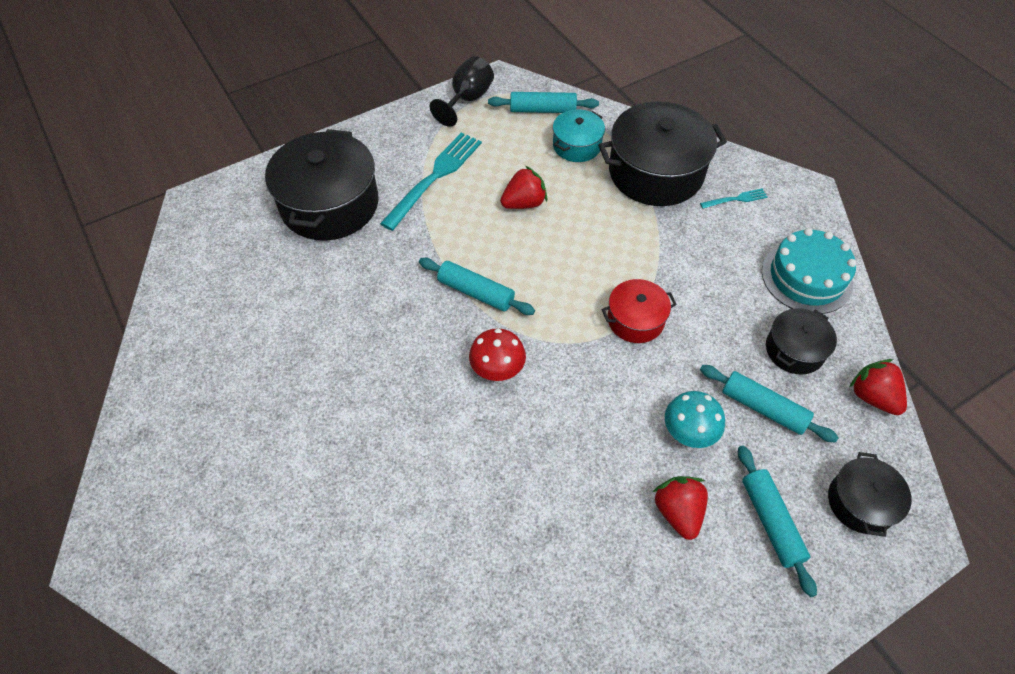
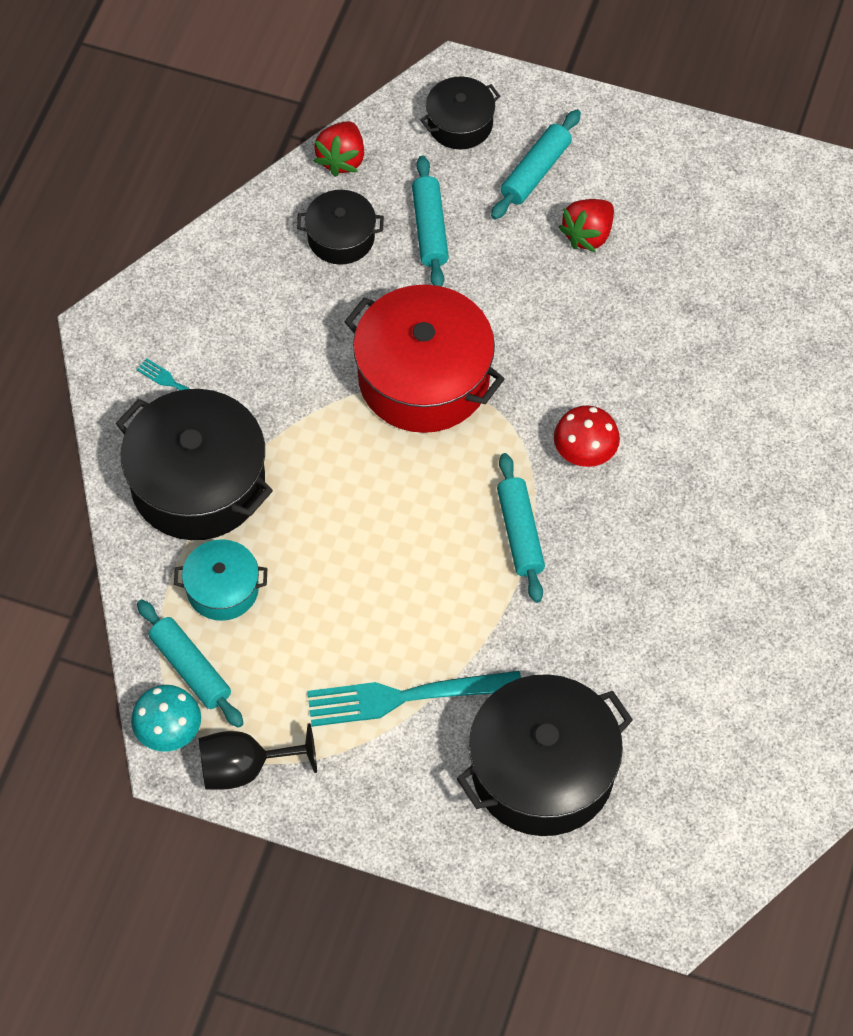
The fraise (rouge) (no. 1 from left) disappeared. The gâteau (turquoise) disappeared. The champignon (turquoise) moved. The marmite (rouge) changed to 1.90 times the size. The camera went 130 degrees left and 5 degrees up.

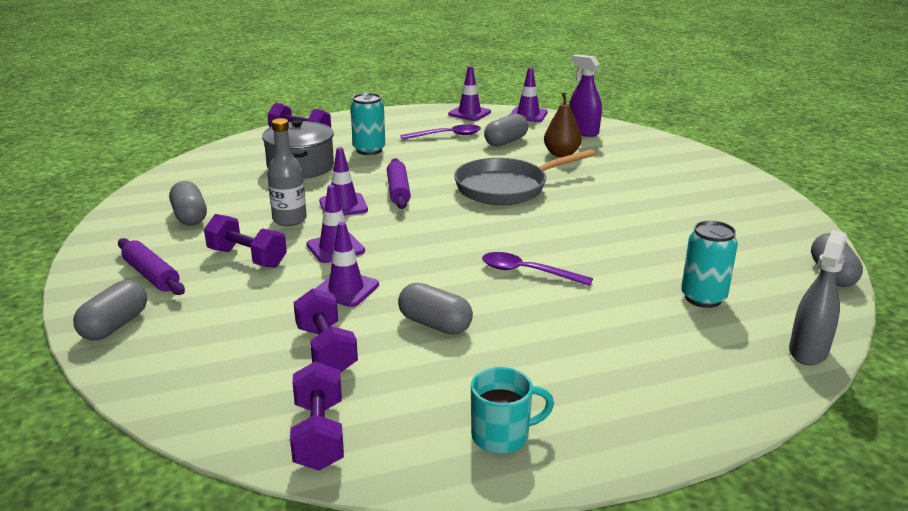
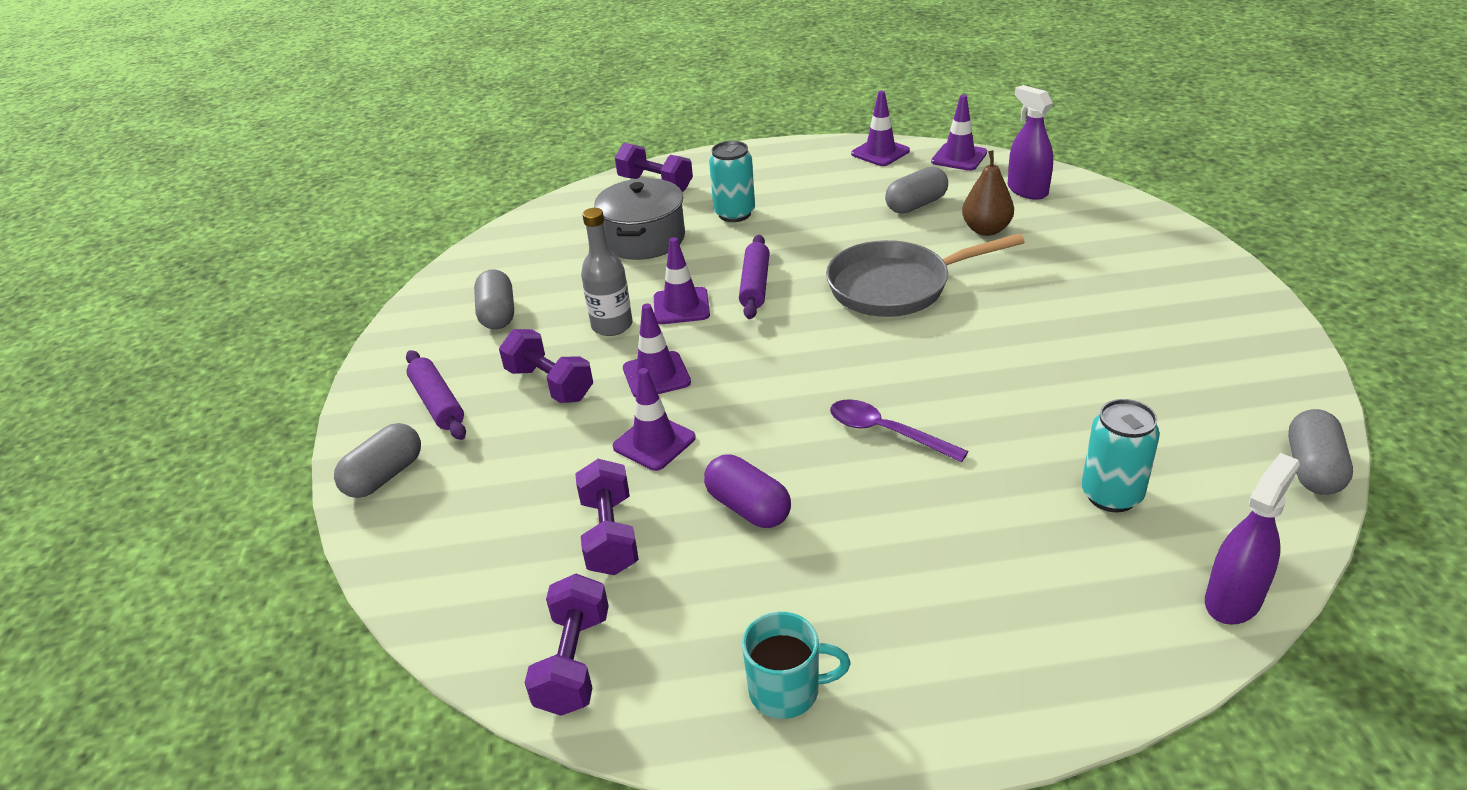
The cuillère (violet) (no. 1 from left) disappeared. The gélule (gris) (no. 3 from left) became the gélule (violet). The vaporisateur (gris) became the vaporisateur (violet) (no. 2 from left). The camera went 15 degrees right and 10 degrees up.

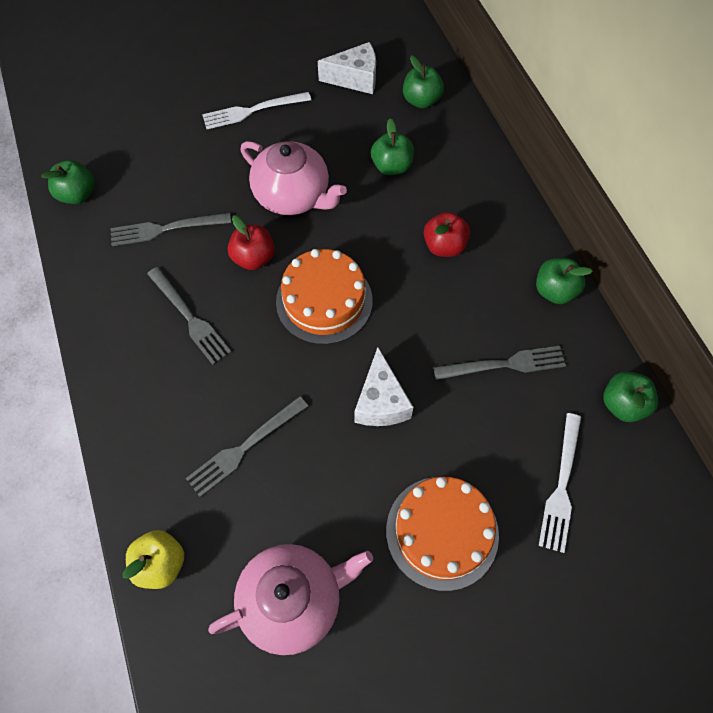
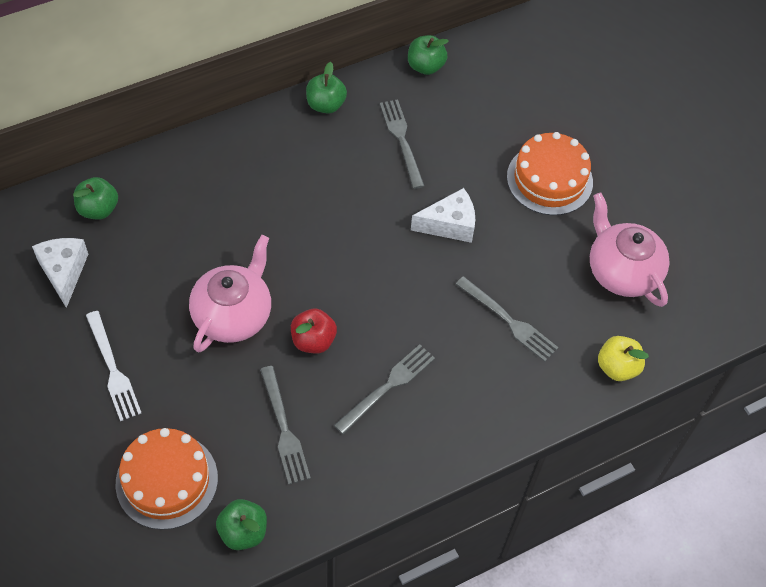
The pomme (vert) (no. 2 from left) disappeared. The pomme (rouge) (no. 2 from left) disappeared. The fourchette (blanc) (no. 2 from left) disappeared. The gâteau (orange) (no. 1 from left) moved. The camera went 100 degrees left and 5 degrees down.

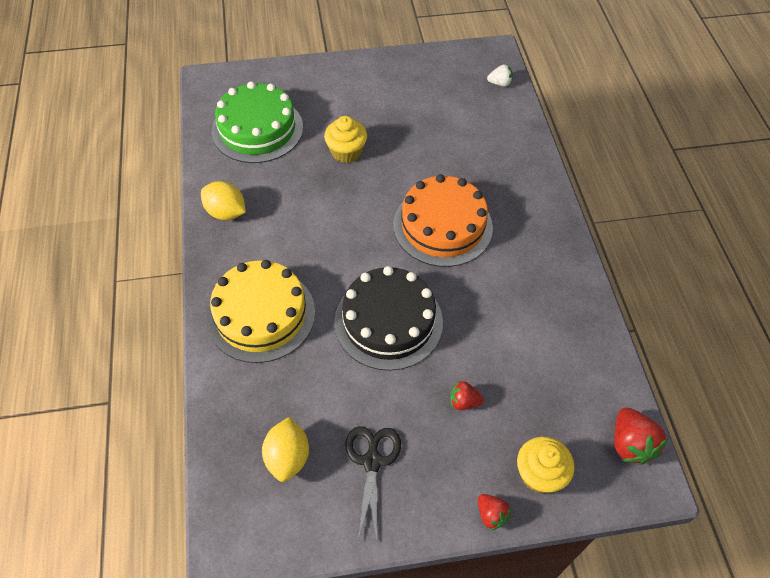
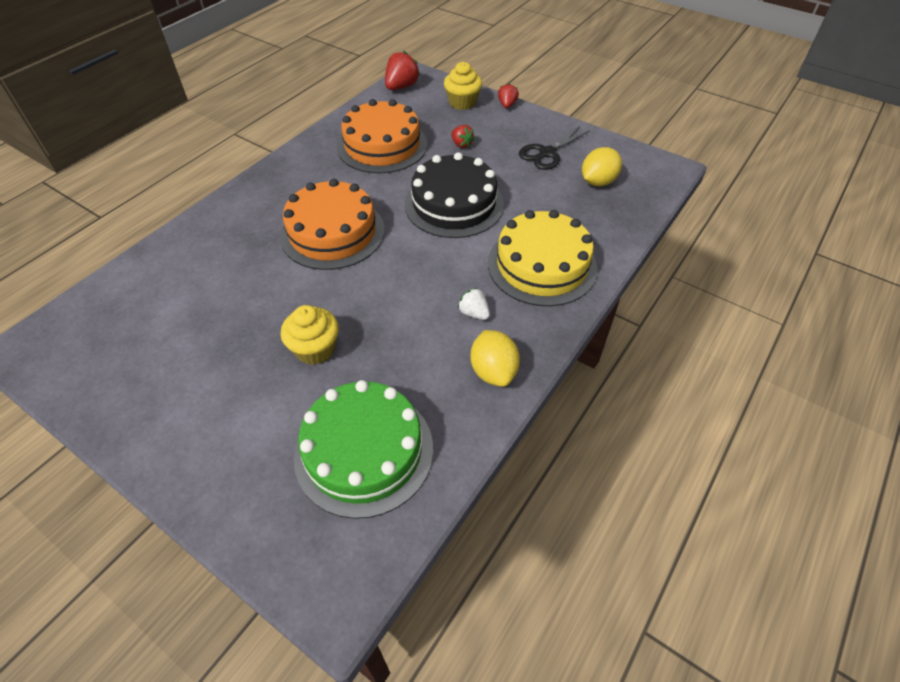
The gâteau (orange) (no. 2 from left) appeared. The fraise (blanc) moved. The camera went 135 degrees left and 5 degrees down.

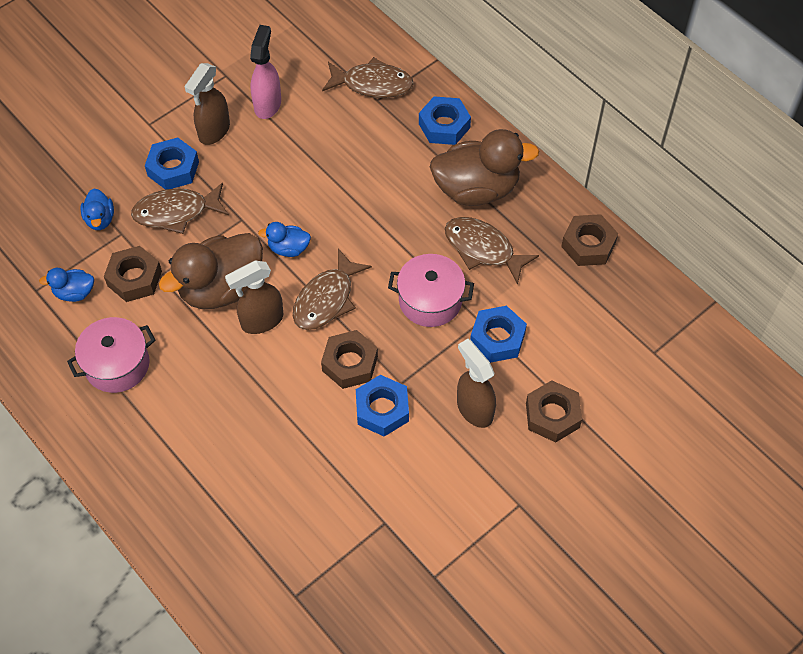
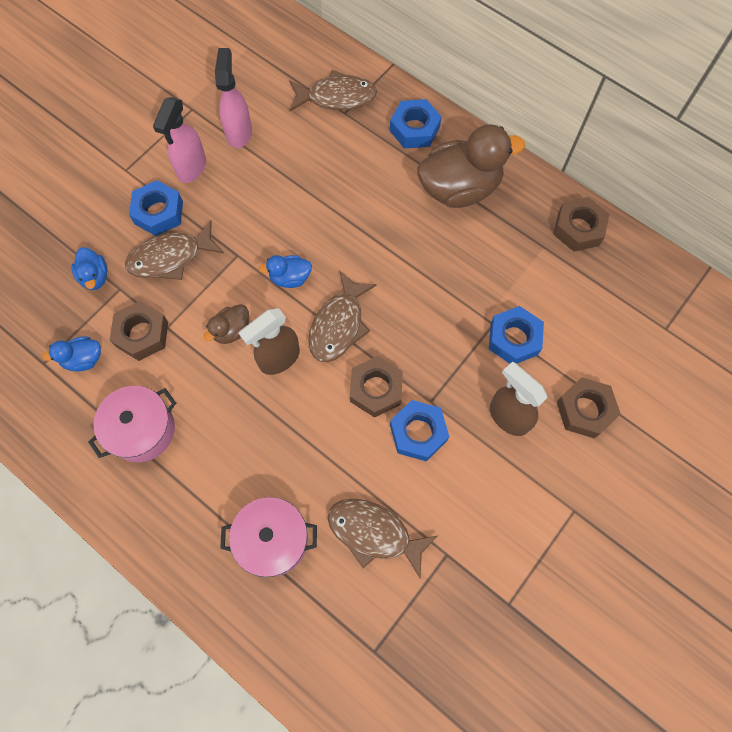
The marmite (rose) (no. 2 from left) moved. The poisson (marron) (no. 4 from left) moved. The vaporisateur (marron) (no. 1 from left) became the vaporisateur (rose) (no. 1 from left). The canard (marron) (no. 1 from left) changed to 0.47 times the size. The camera went 10 degrees left and 10 degrees up.

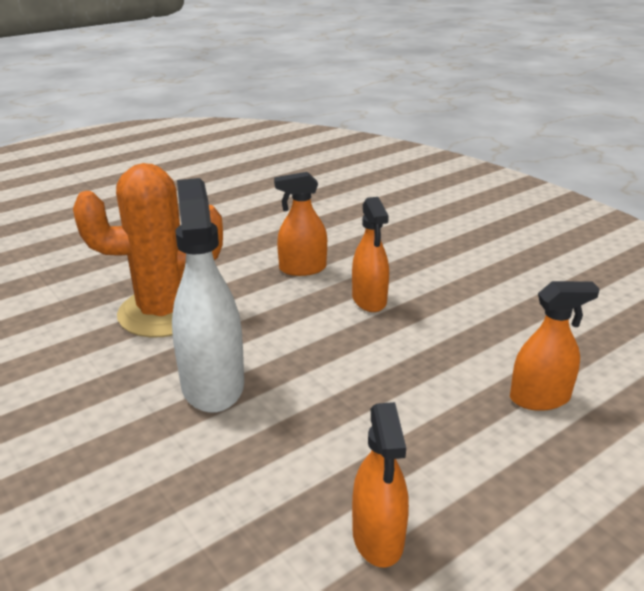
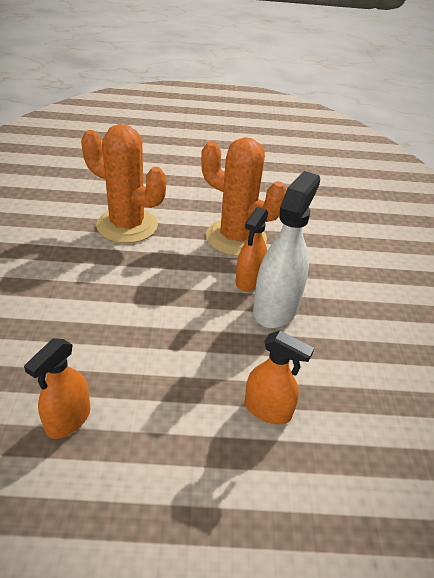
The vaporisateur (blanc) moved. The vaporisateur (orange) (no. 1 from left) was replaced by the cactus (orange) (no. 2 from left). The camera went 35 degrees right and 10 degrees up.

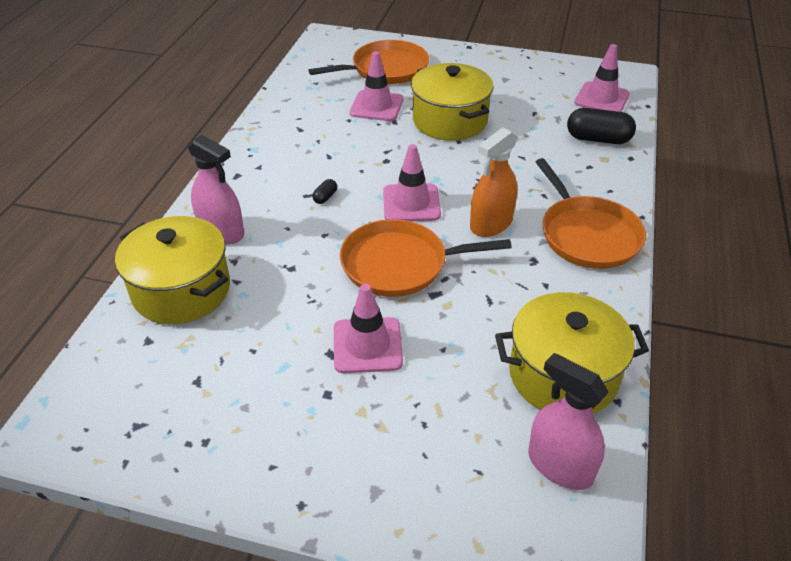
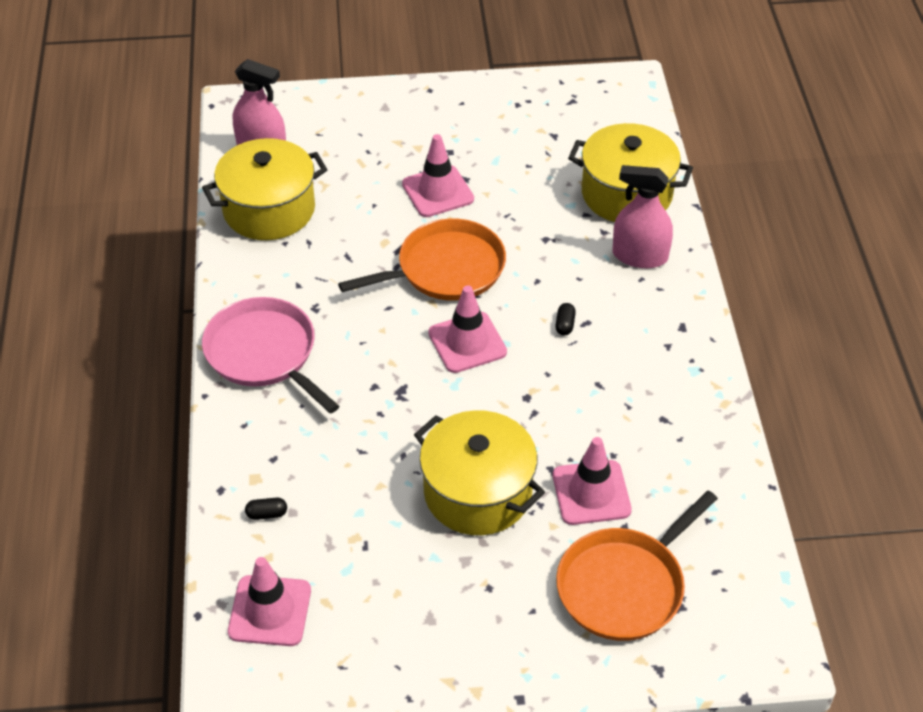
The vaporisateur (orange) disappeared. The poêle (orange) (no. 3 from left) became the poêle (rose). The gélule (noir) (no. 2 from left in the first image) changed to 0.45 times the size. The camera went 160 degrees right and 5 degrees up.

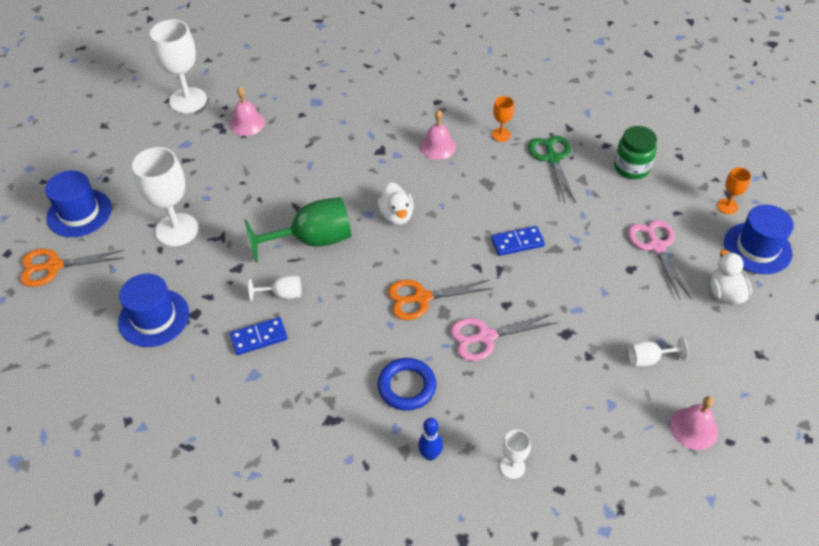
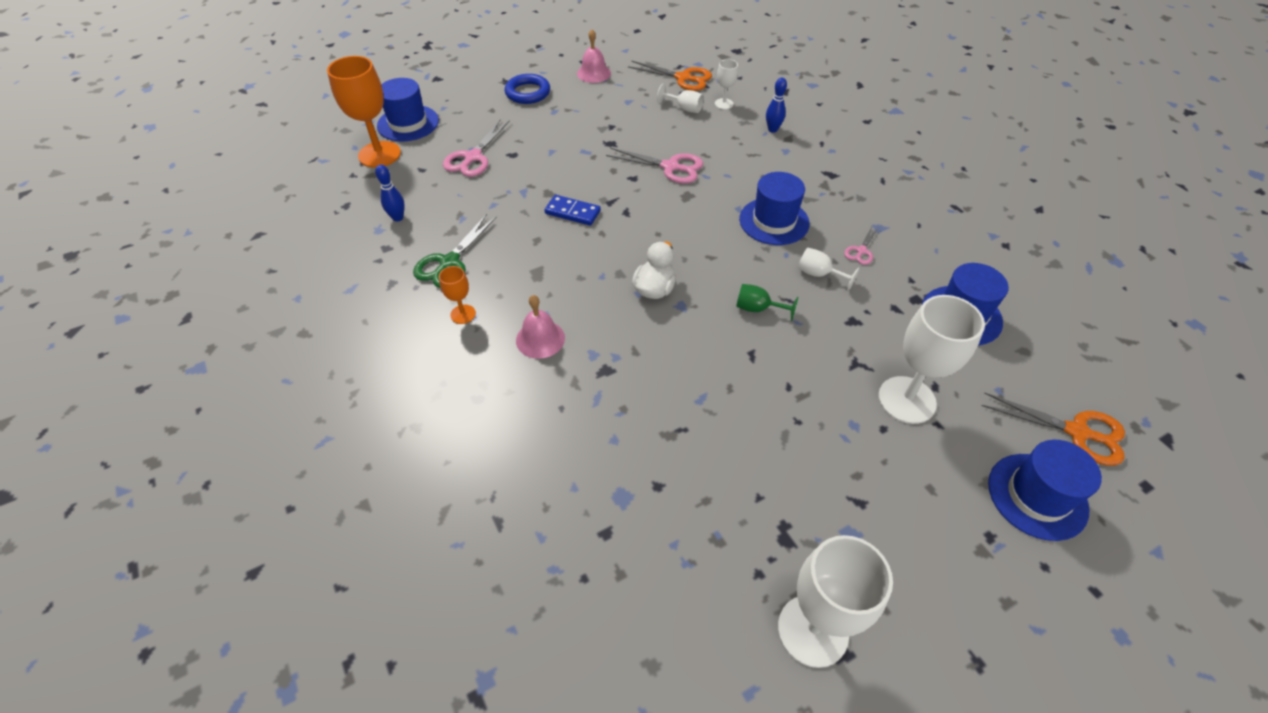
The cloche (rose) (no. 1 from left) disappeared. The canard (blanc) (no. 2 from left) disappeared. The chapeau (bleu) (no. 2 from left) appeared. The anneau (bleu) moved. The ciseaux (orange) (no. 2 from left in the first image) moved. The verre à pied (blanc) (no. 5 from left in the first image) moved. The domino (bleu) (no. 1 from left) was replaced by the ciseaux (rose) (no. 3 from left). The bocal (vert) was replaced by the quille (bleu) (no. 1 from left). The verre à pied (vert) changed to 0.49 times the size. The verre à pied (orange) (no. 2 from left in the first image) changed to 2.04 times the size. The camera went 145 degrees left and 0 degrees up.

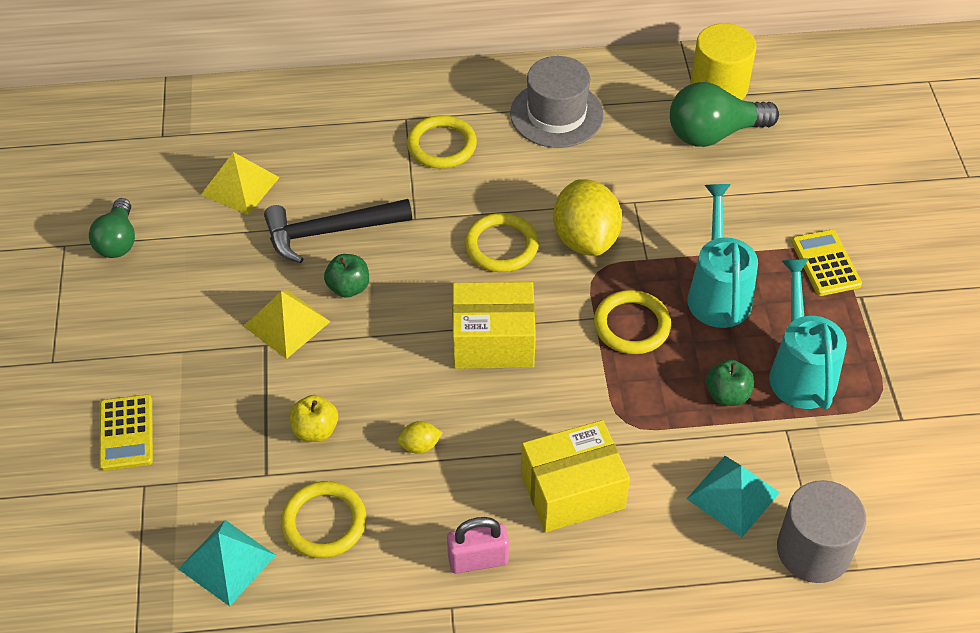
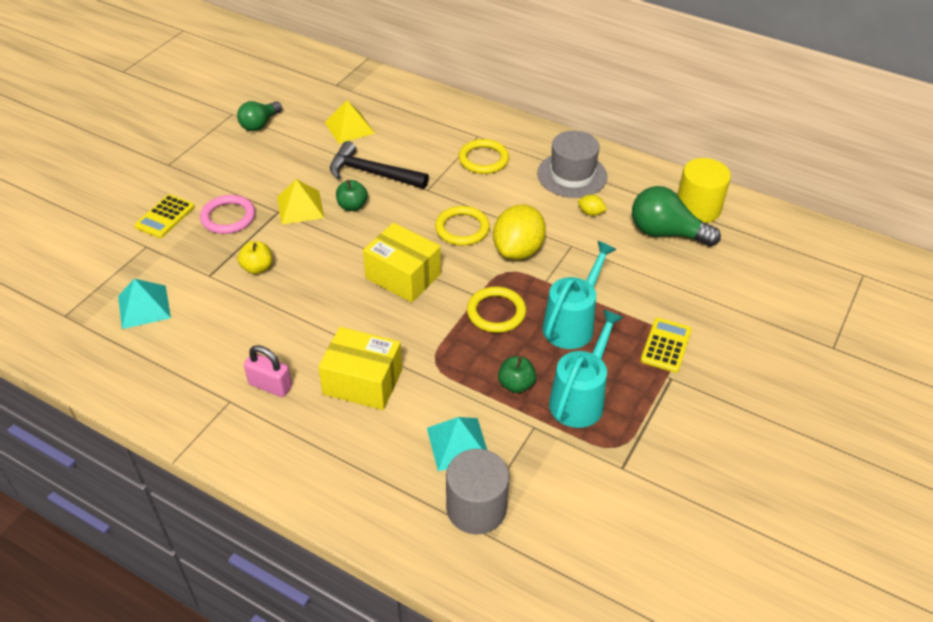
The anneau (jaune) (no. 1 from left) disappeared. The anneau (rose) appeared. The citron (jaune) (no. 1 from left in the first image) moved. The camera went 35 degrees right and 5 degrees down.

